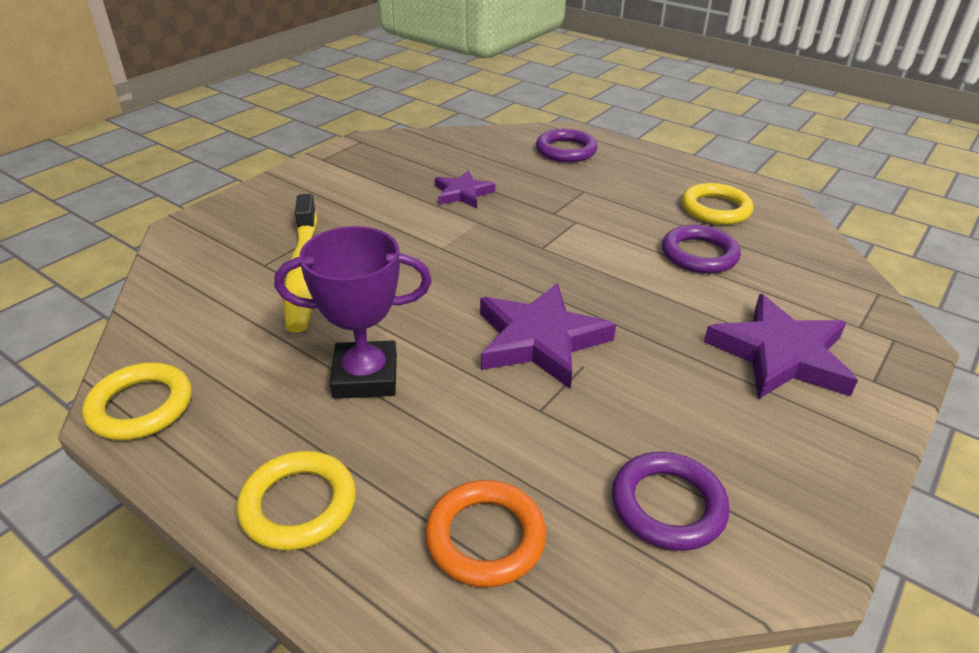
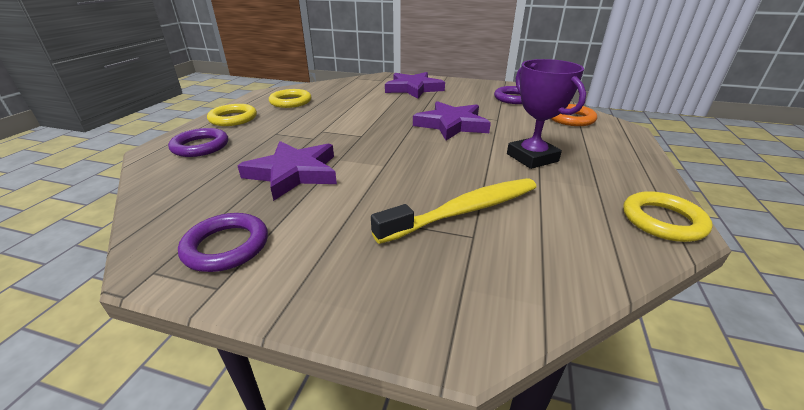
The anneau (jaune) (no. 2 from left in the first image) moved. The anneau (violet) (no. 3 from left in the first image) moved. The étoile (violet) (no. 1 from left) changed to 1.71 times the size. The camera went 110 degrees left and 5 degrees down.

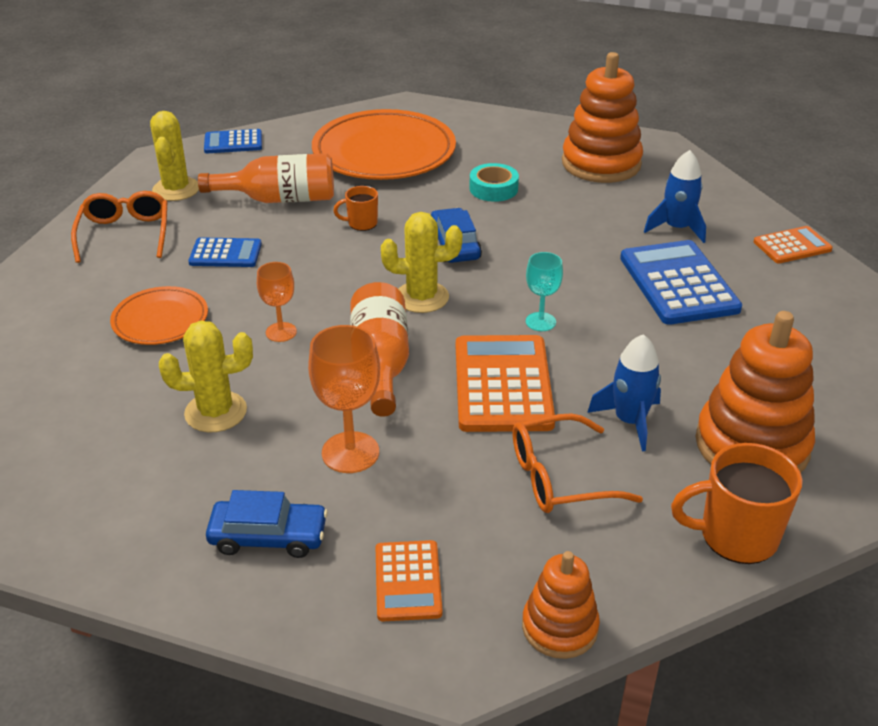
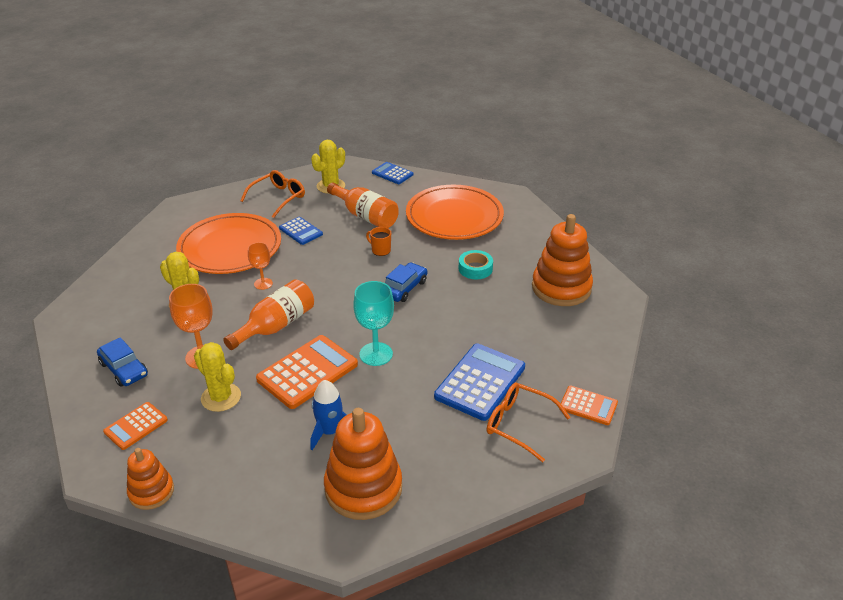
The fusée (bleu) (no. 2 from left) disappeared. The tasse (orange) (no. 2 from left) disappeared. The cactus (jaune) (no. 3 from left in the first image) moved. The lunettes (orange) (no. 2 from left) moved. The assiette (orange) (no. 1 from left) changed to 1.88 times the size. The verre à pied (turquoise) changed to 1.63 times the size. The camera went 45 degrees right and 0 degrees up.

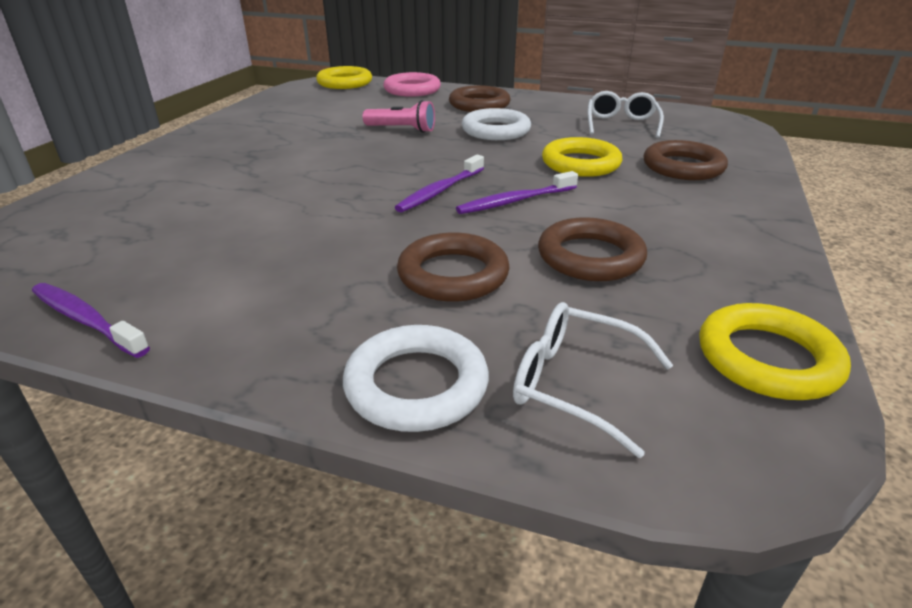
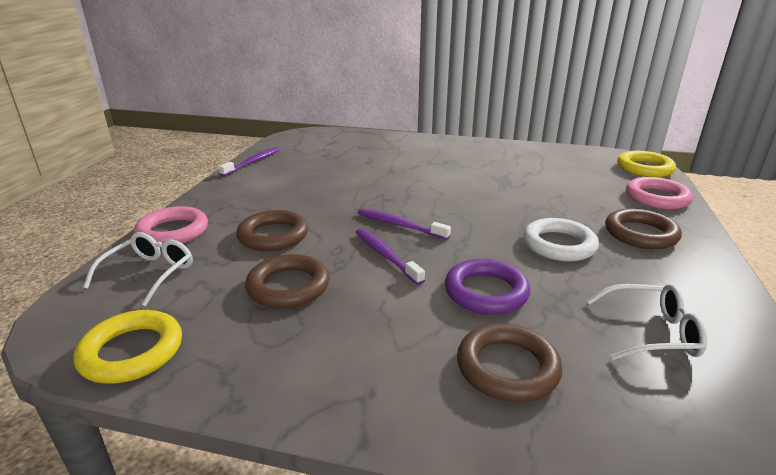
The lampe de poche (rose) disappeared. The anneau (blanc) (no. 1 from left) became the anneau (rose) (no. 1 from left). The anneau (jaune) (no. 2 from left) became the anneau (violet). The camera went 85 degrees right and 5 degrees down.

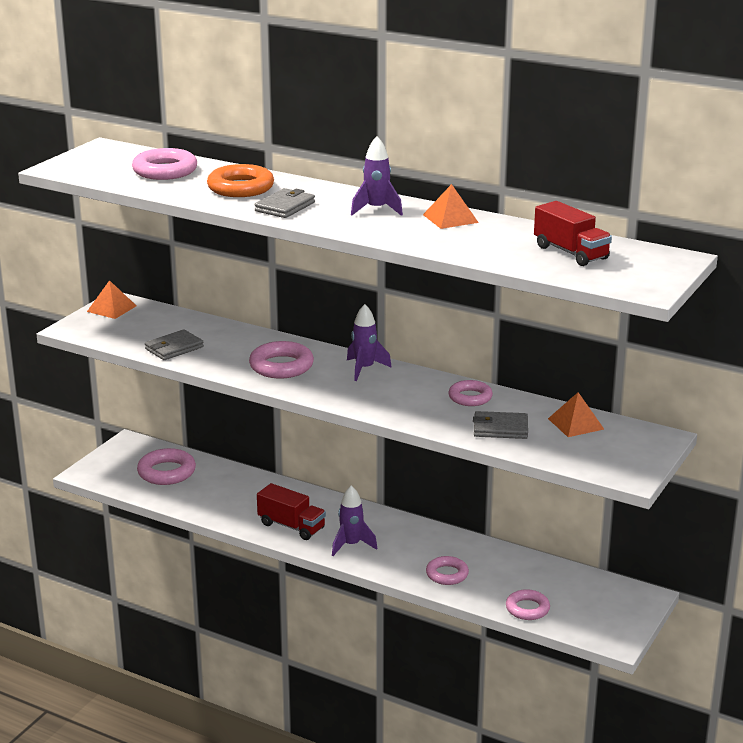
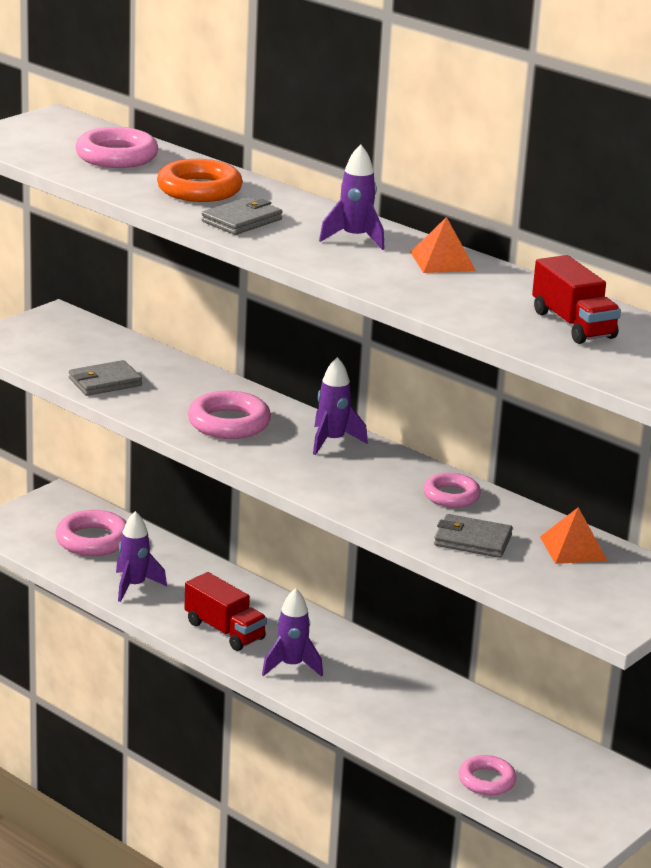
The pyramide (orange) (no. 1 from left) disappeared. The anneau (rose) (no. 4 from left) disappeared. The fusée (violet) (no. 1 from left) appeared. The camera went 10 degrees right and 0 degrees up.

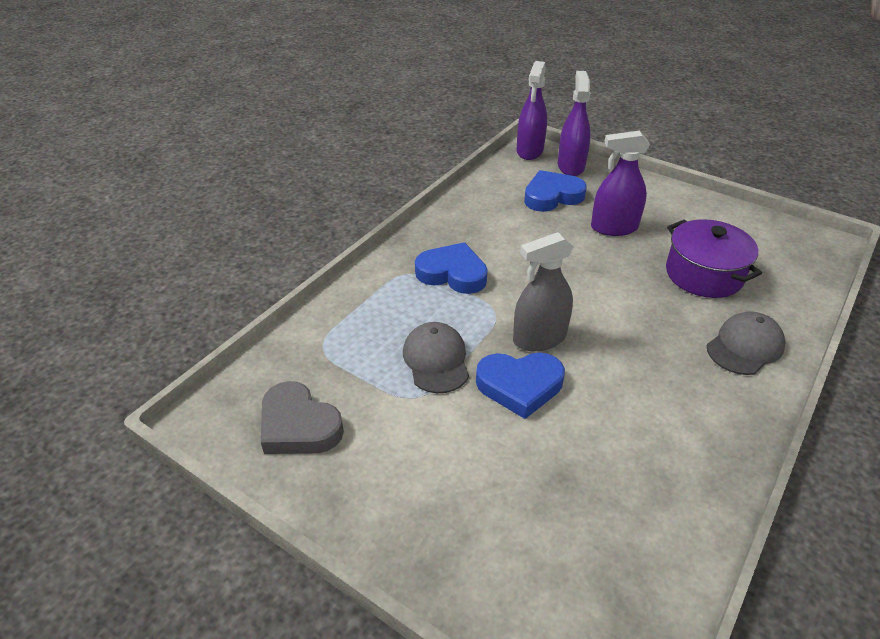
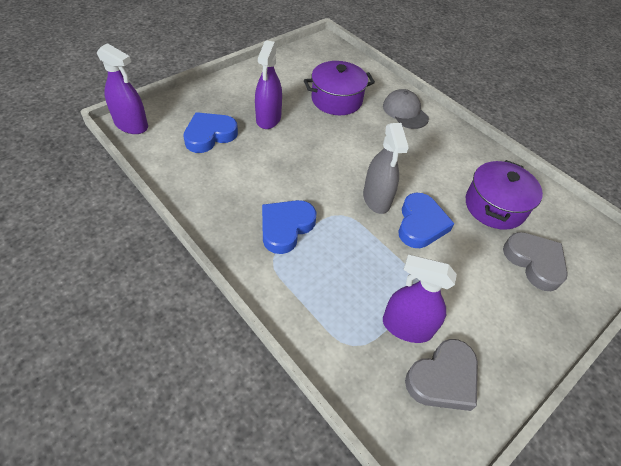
The casquette (gris) (no. 1 from left) disappeared. The marmite (violet) (no. 2 from left) appeared. The cœur (gris) (no. 2 from left) appeared. The vaporisateur (violet) (no. 2 from left in the first image) moved. The cœur (bleu) (no. 3 from left in the first image) turned 60 degrees clockwise. The camera went 80 degrees left and 10 degrees up.

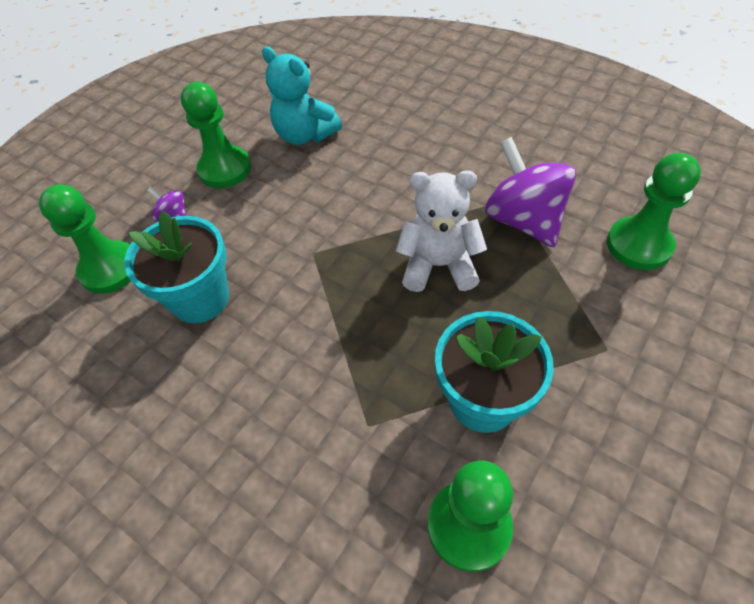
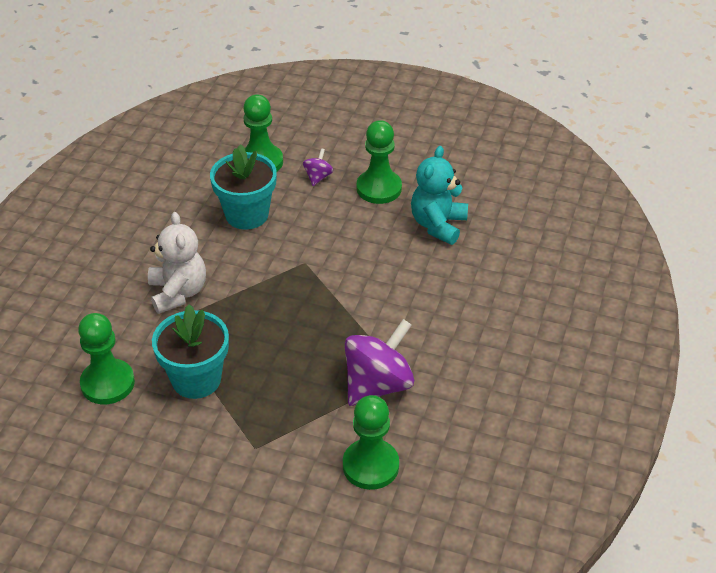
The ours en peluche (blanc) moved. The camera went 70 degrees right and 10 degrees down.

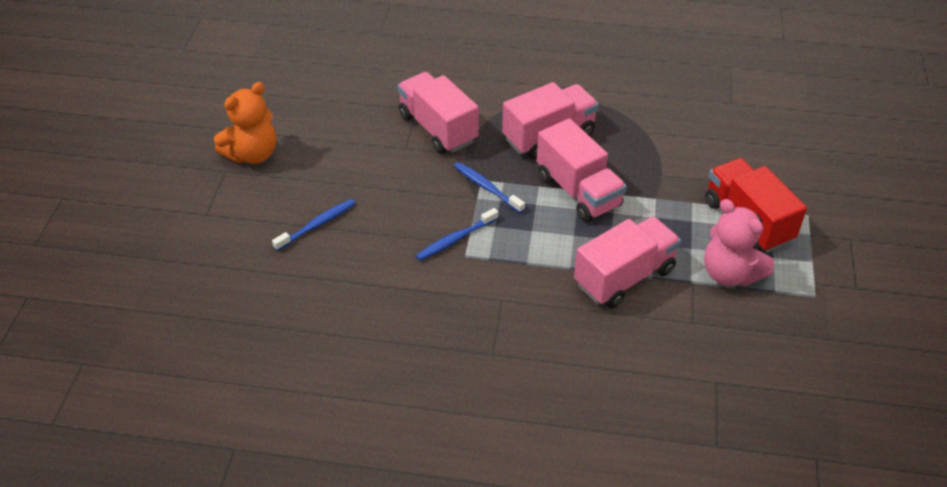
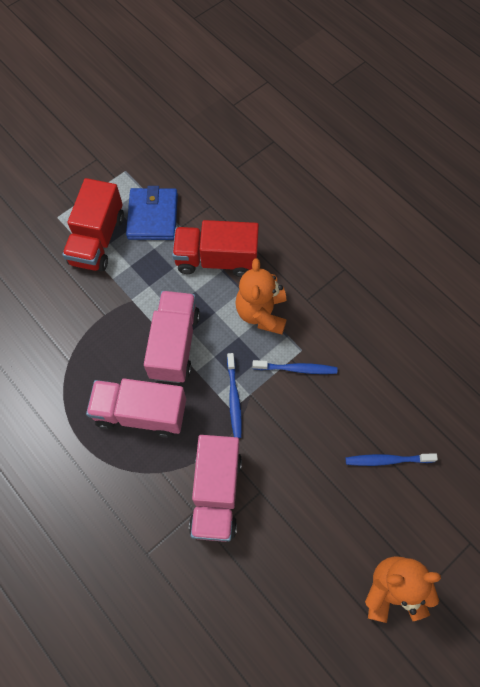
The ours en peluche (orange) (no. 1 from left) appeared. The ours en peluche (rose) was replaced by the portefeuille (bleu). The camion (rose) (no. 4 from left) became the camion (rouge) (no. 2 from left). The camera went 140 degrees left and 20 degrees up.

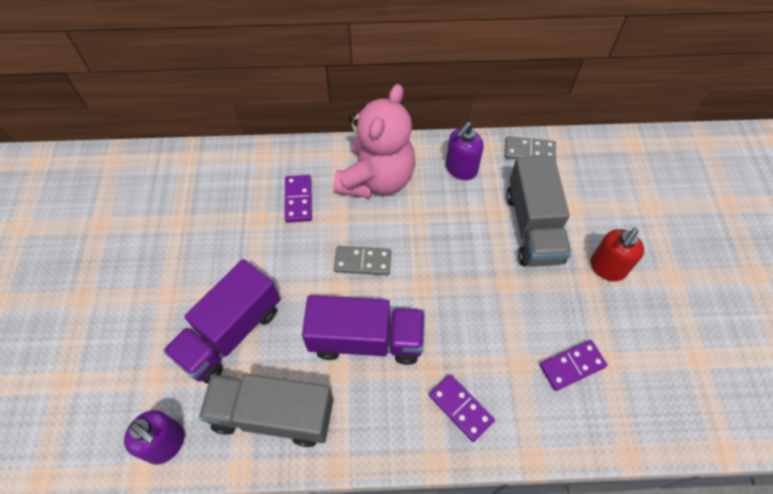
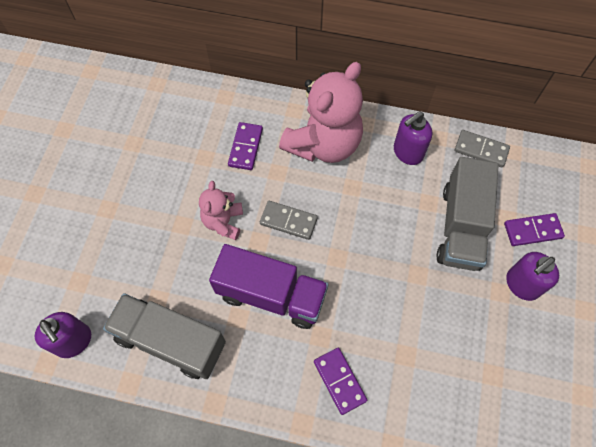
The camion (violet) (no. 1 from left) disappeared. The ours en peluche (rose) (no. 1 from left) appeared. The domino (violet) (no. 3 from left) moved. The distributeur de savon (rouge) became the distributeur de savon (violet) (no. 3 from left). The camera went 15 degrees right and 5 degrees up.

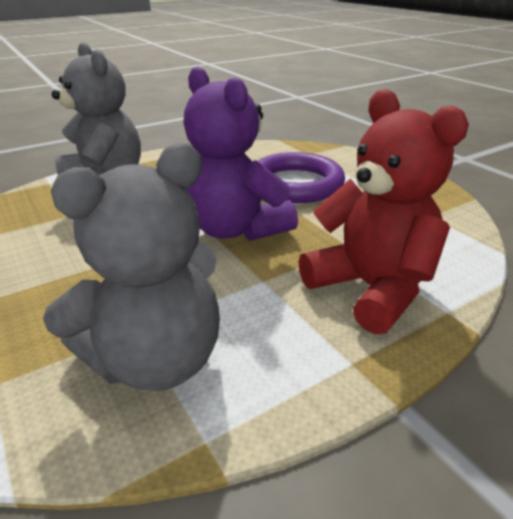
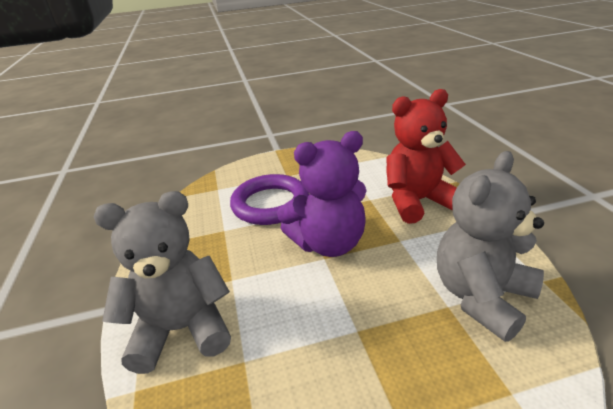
The ours en peluche (gris) (no. 2 from left) turned 120 degrees counterclockwise. The camera went 70 degrees left and 0 degrees up.

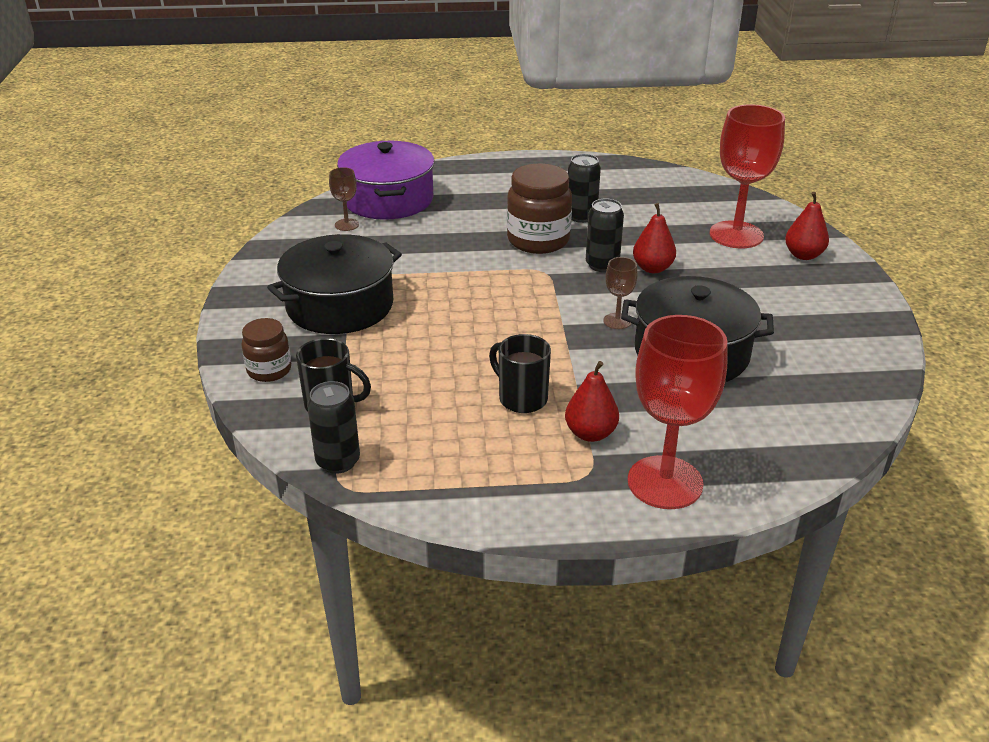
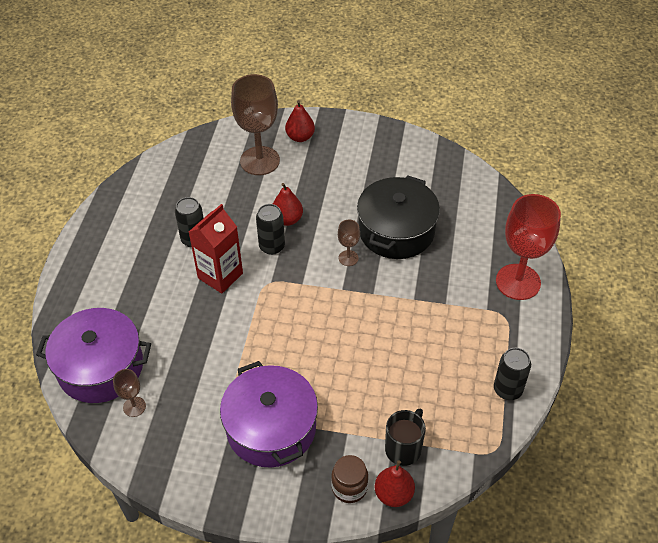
The tasse (noir) (no. 2 from left) disappeared. The canette (noir) (no. 1 from left in the first image) moved. The poire (rouge) (no. 1 from left in the first image) moved. The bocal (marron) (no. 2 from left) was replaced by the brique de lait (rouge). The marmite (noir) (no. 1 from left) became the marmite (violet) (no. 2 from left). The verre à pied (rouge) (no. 2 from left) became the verre à pied (marron) (no. 2 from left). The camera went 75 degrees left and 15 degrees up.

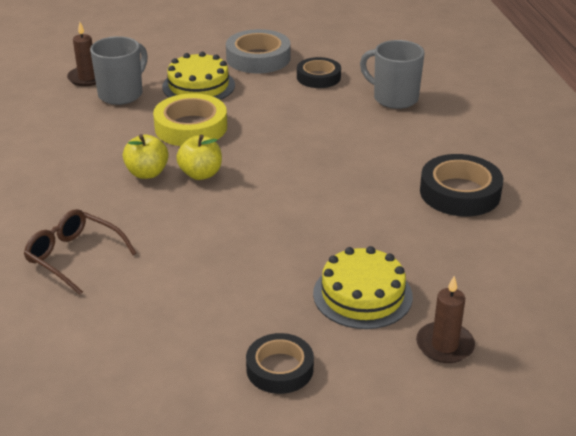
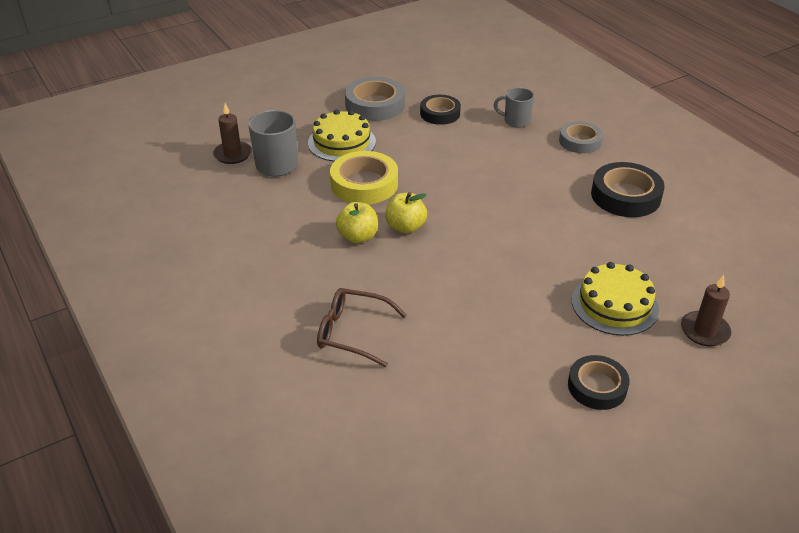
The ruban adhésif (gris) (no. 2 from left) appeared. The tasse (gris) (no. 2 from left) changed to 0.65 times the size. The camera went 20 degrees left and 5 degrees up.

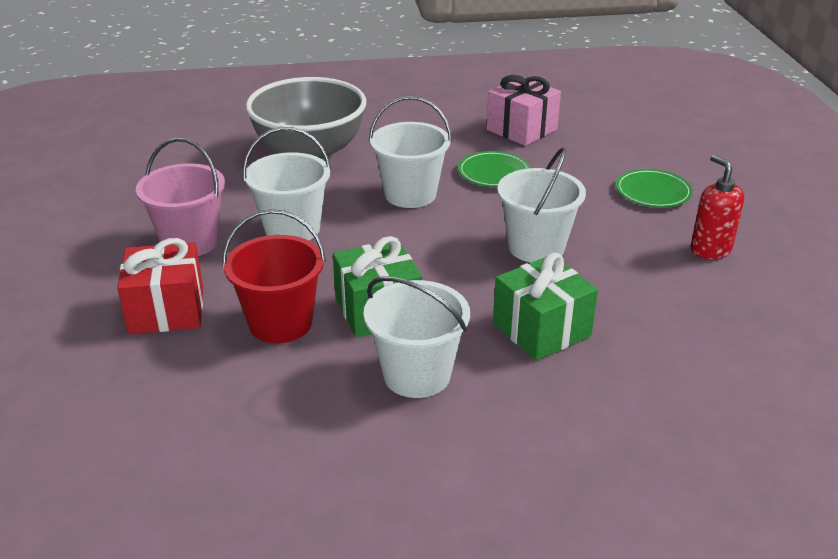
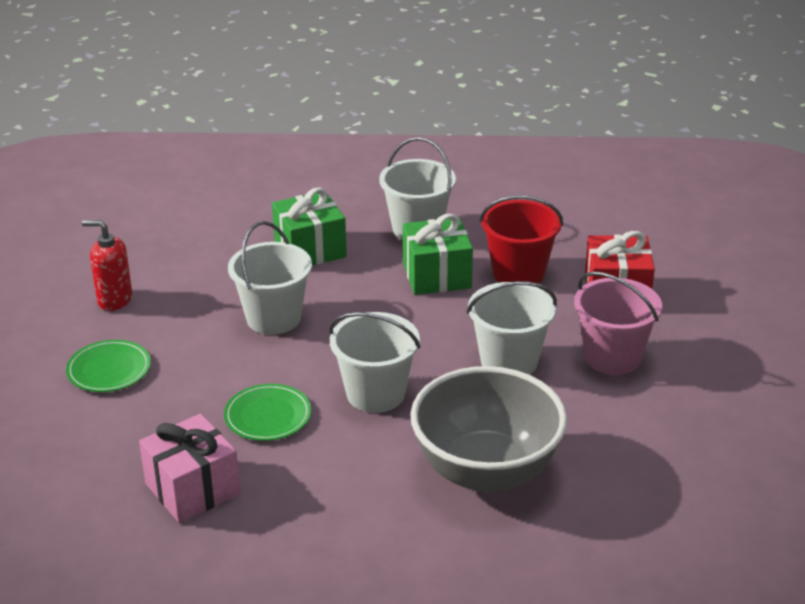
The distributeur de savon (rouge) turned 120 degrees clockwise. The camera went 170 degrees left and 0 degrees up.

